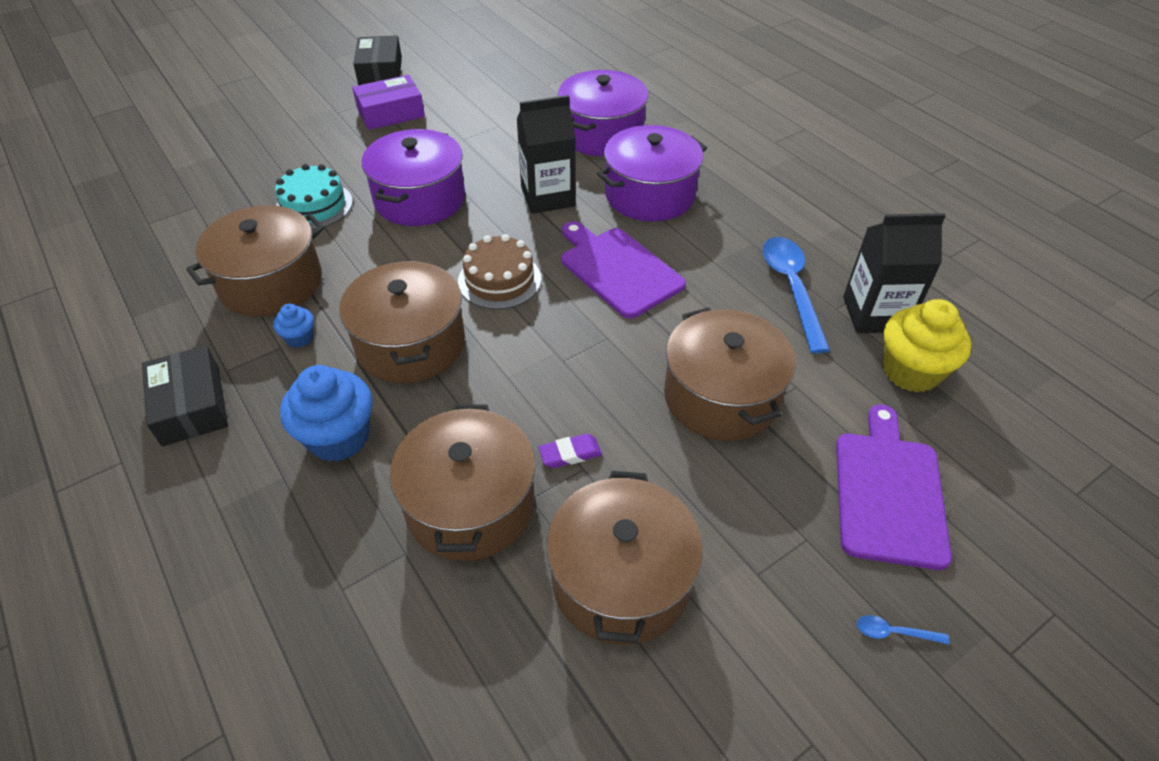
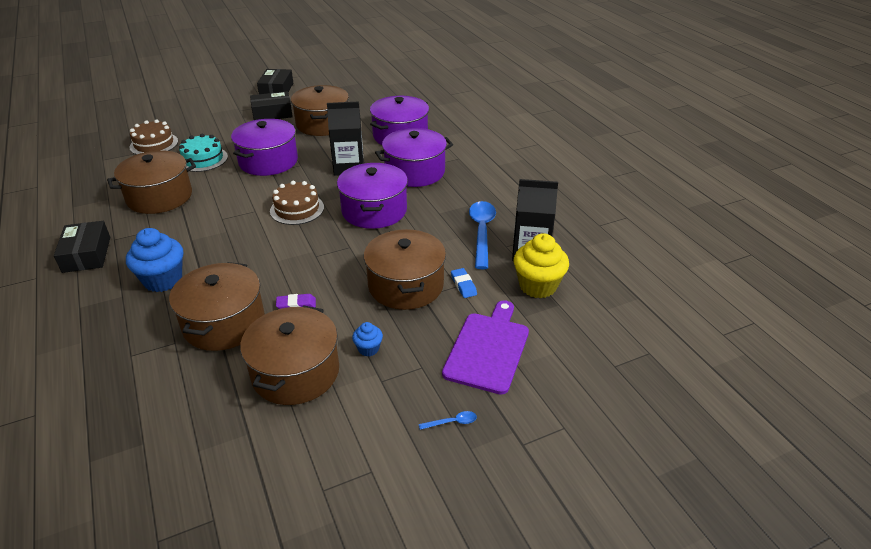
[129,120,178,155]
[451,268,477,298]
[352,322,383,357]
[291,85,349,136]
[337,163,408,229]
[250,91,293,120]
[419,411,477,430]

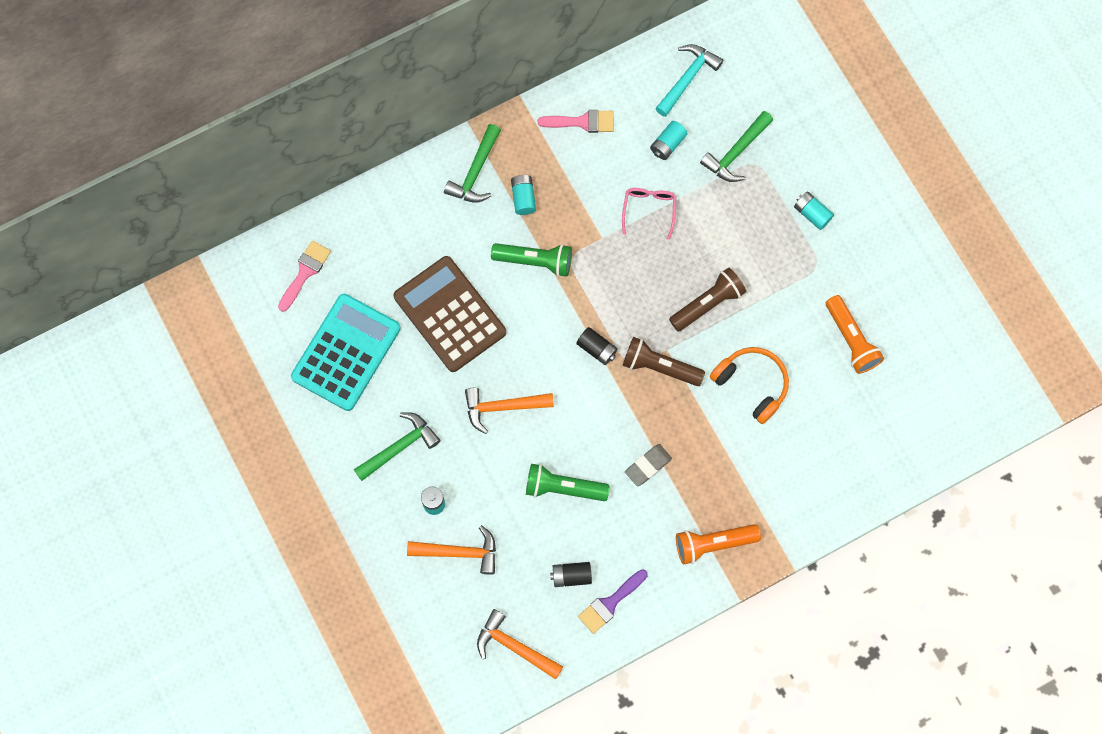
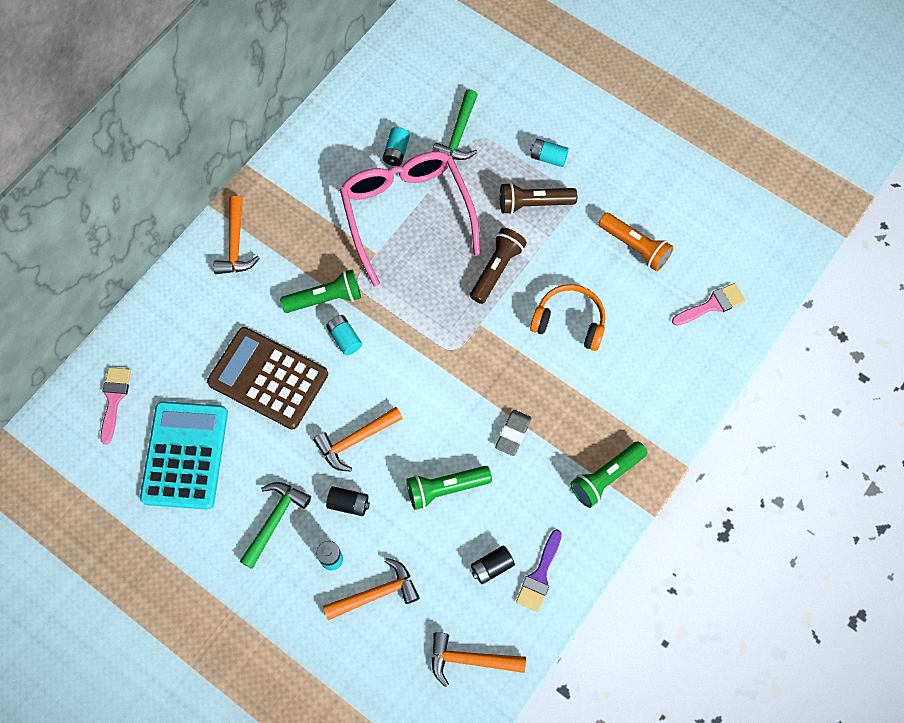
[655,44,723,117] (first image)
[326,315,362,355]
[672,283,745,326]
[326,486,370,516]
[500,183,577,214]
[213,196,260,274]
[570,442,647,508]
[340,151,481,286]

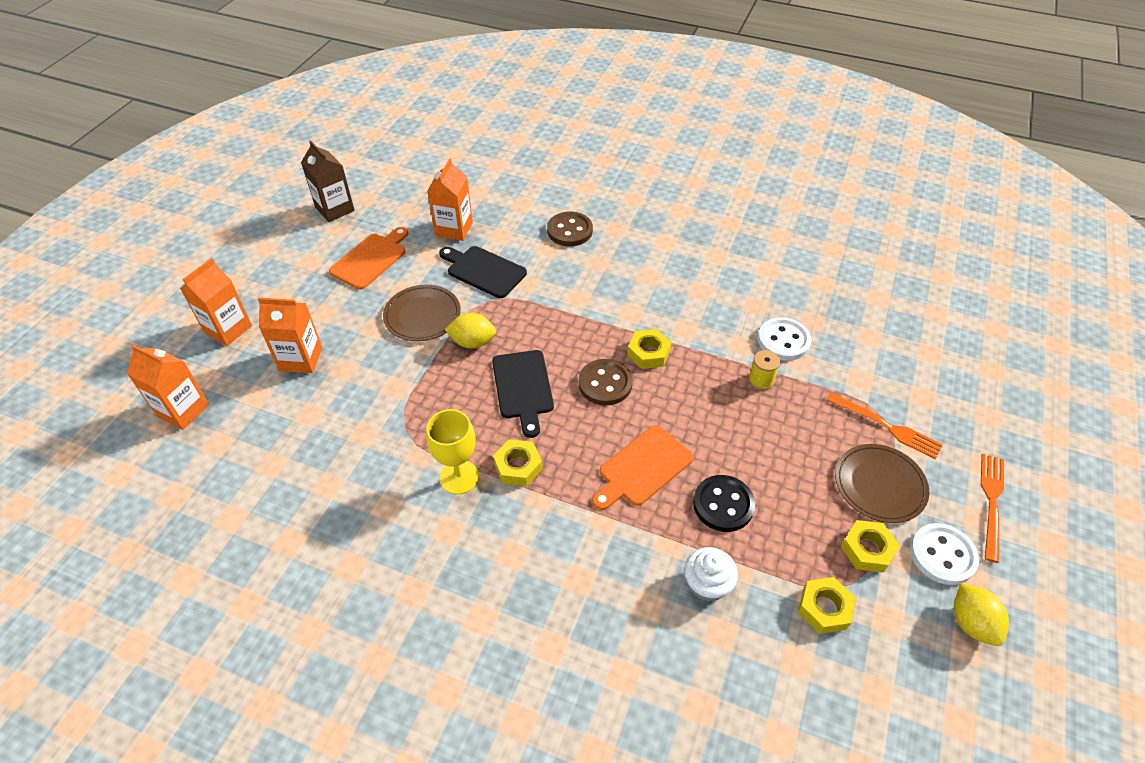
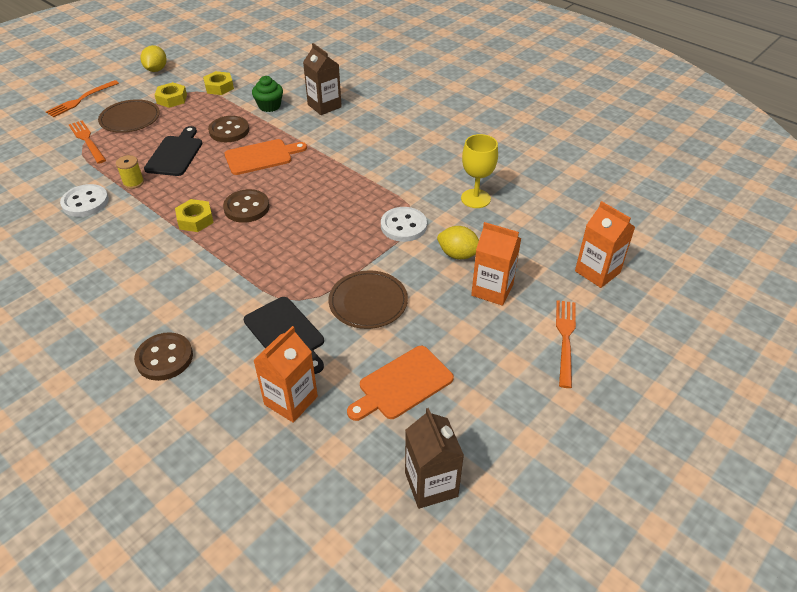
[493,439,542,486] (first image)
[303,43,342,115]
[461,134,498,208]
[437,226,479,259]
[144,126,202,176]
[381,207,427,242]
[556,300,576,388]
[252,76,283,112]
[208,116,249,142]

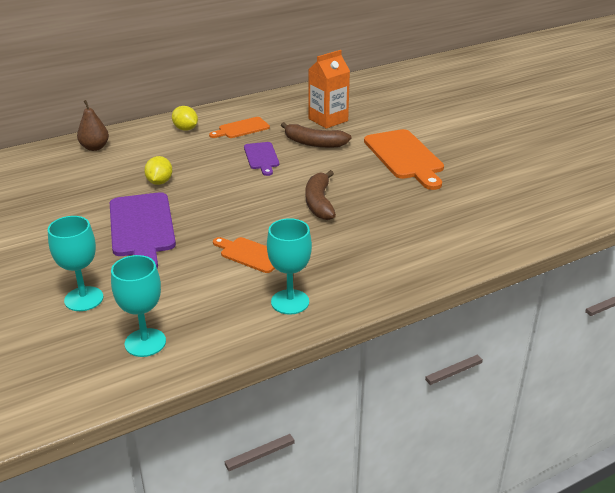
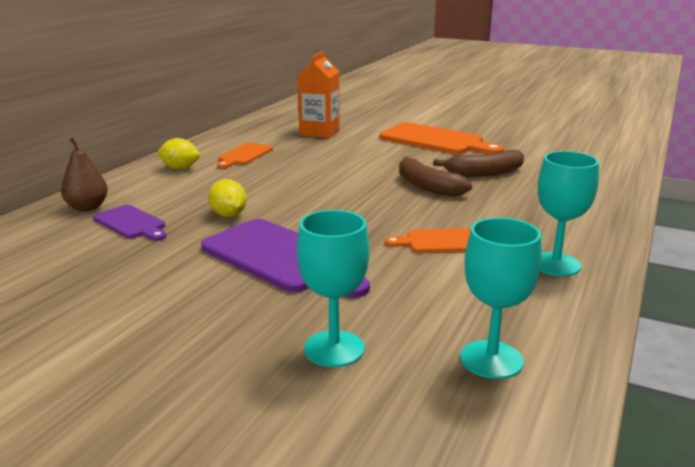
[93,205,166,241]
[433,150,524,177]

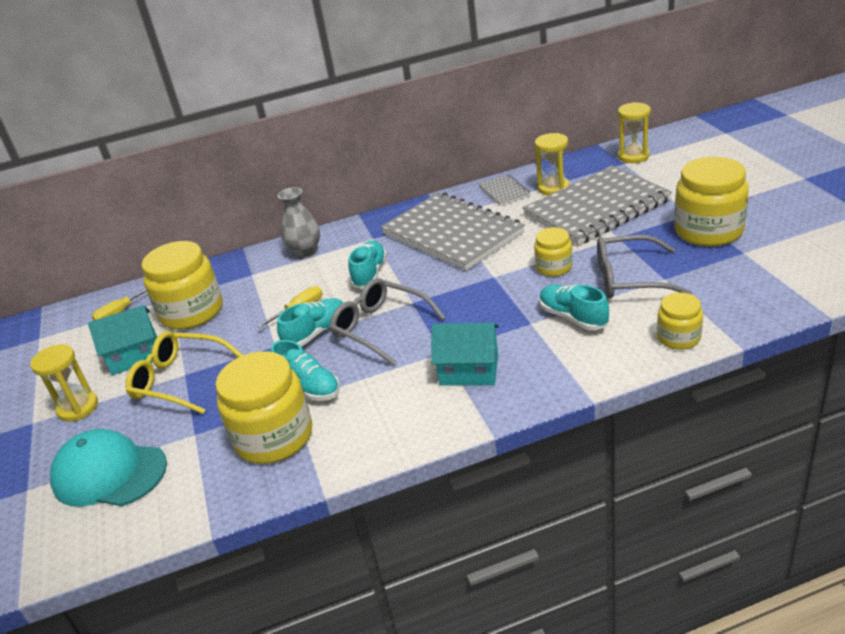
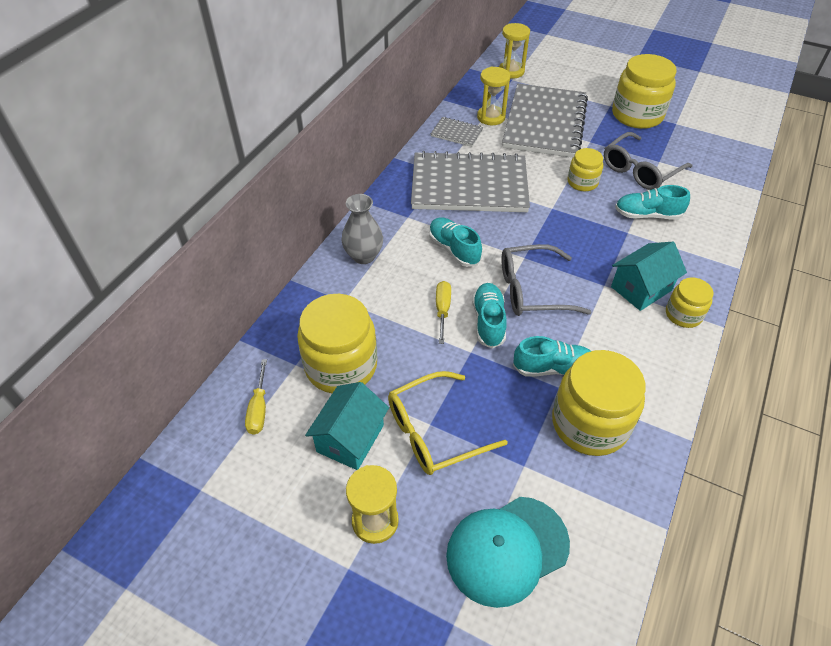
[666,278,713,328]

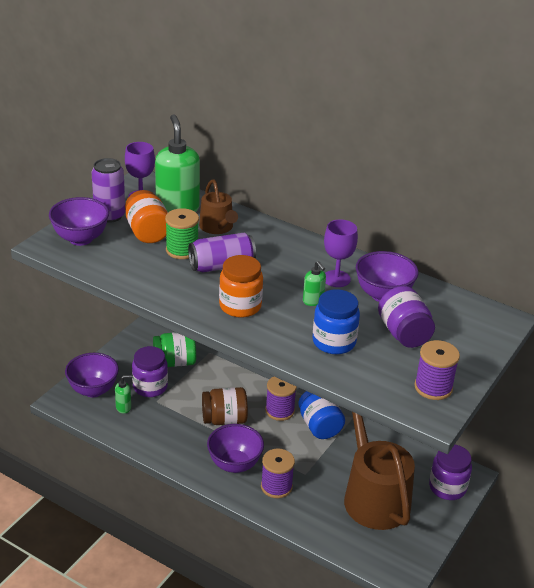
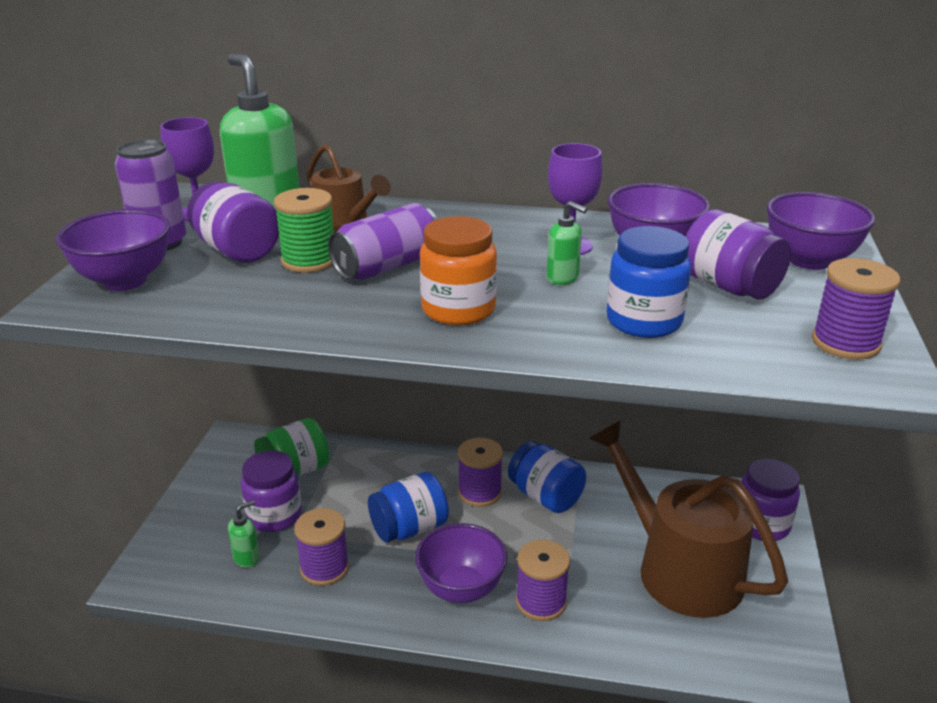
[294,508,349,586]
[766,192,875,270]
[187,182,279,263]
[368,472,449,543]

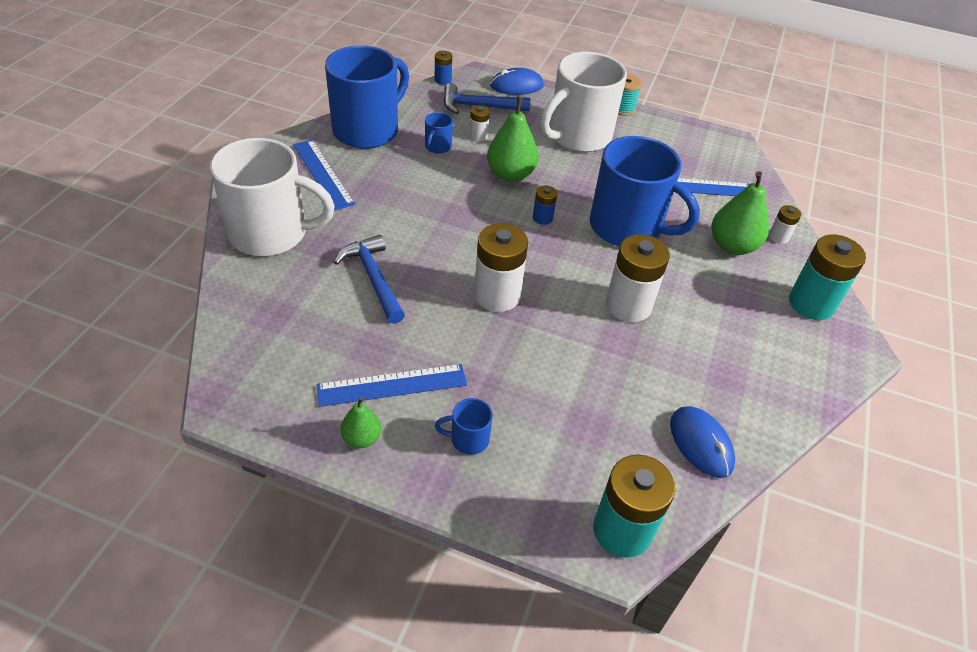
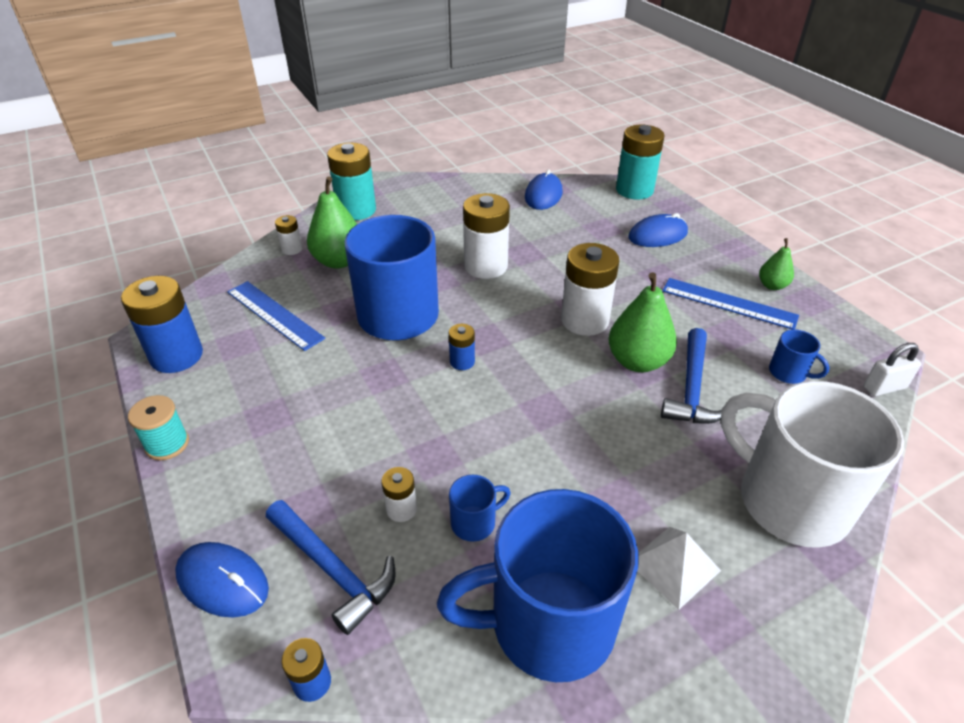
[540,52,627,152] (first image)
[121,276,203,373]
[628,213,688,247]
[864,343,921,396]
[769,329,830,384]
[609,272,677,372]
[637,527,721,610]

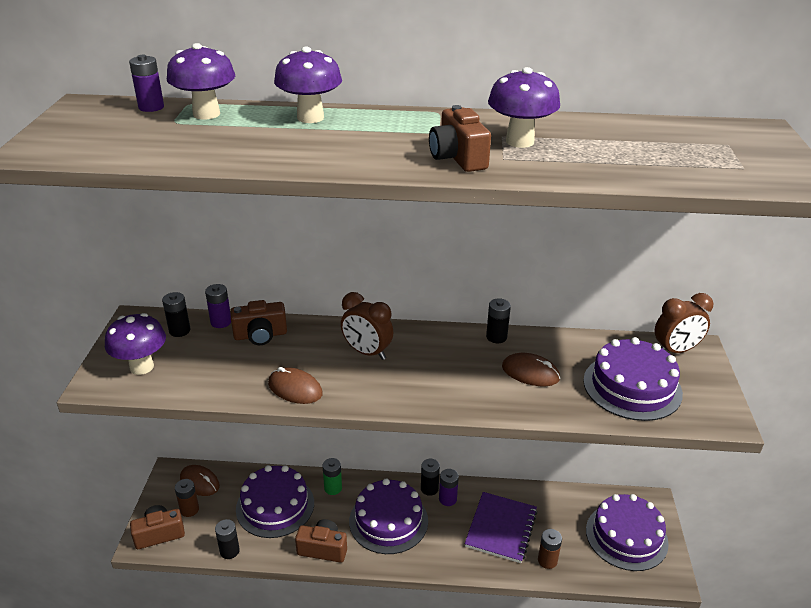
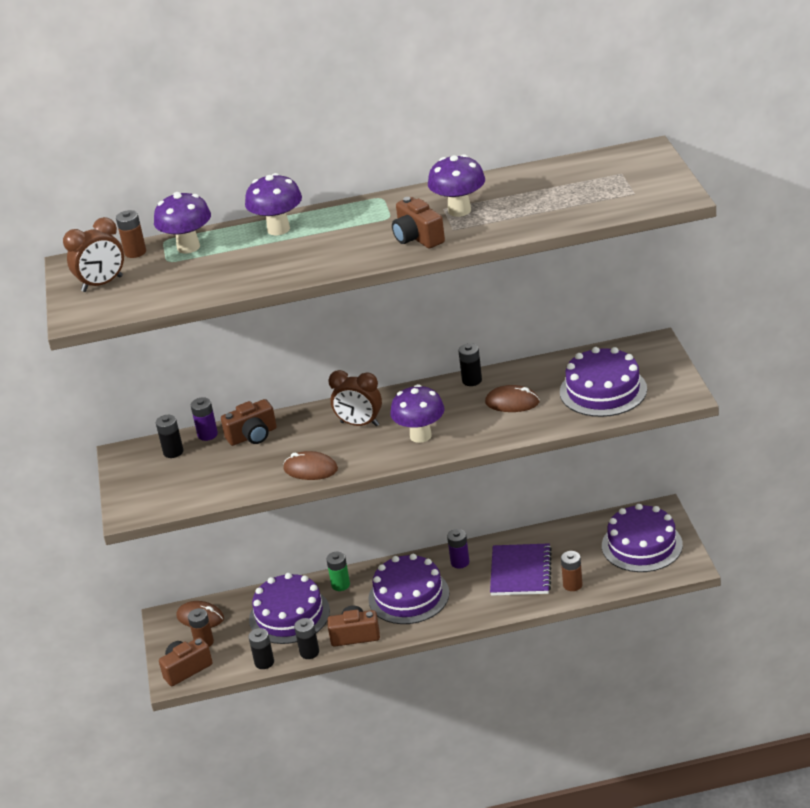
[390,384,445,443]
[294,618,319,659]
[63,217,124,292]
[116,210,146,258]

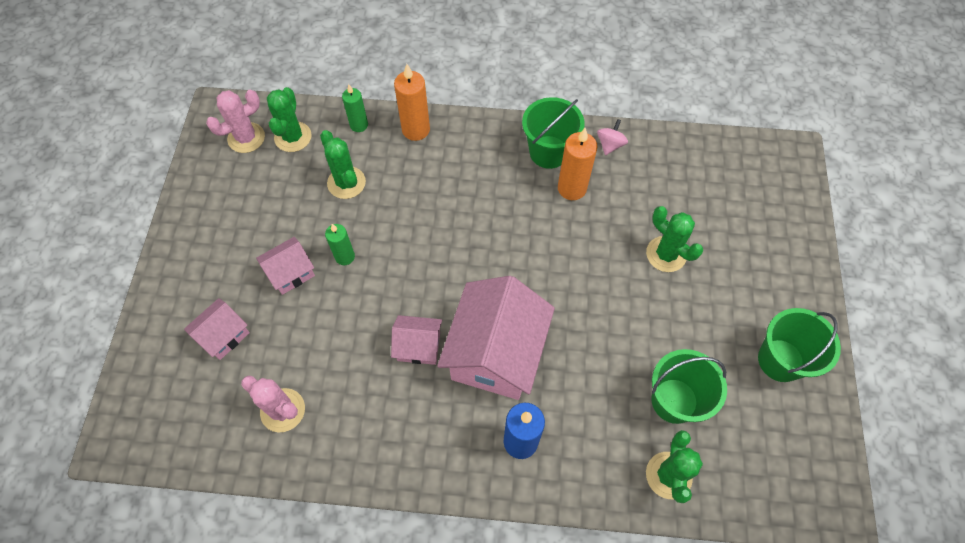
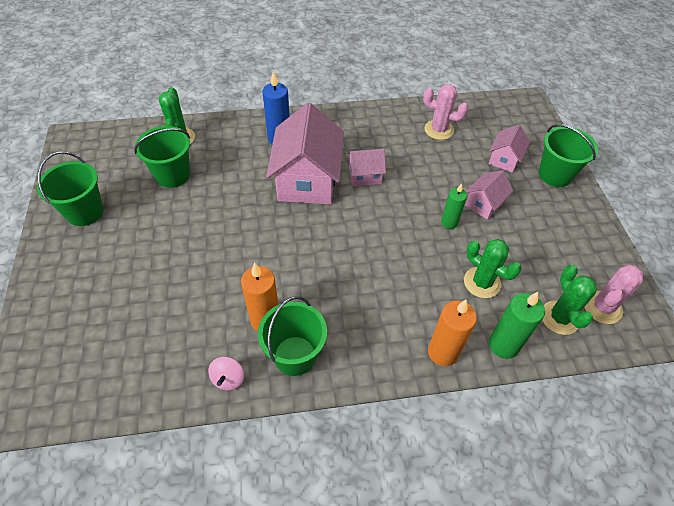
[646,206,703,272] (first image)
[539,124,598,187]
[489,292,545,359]

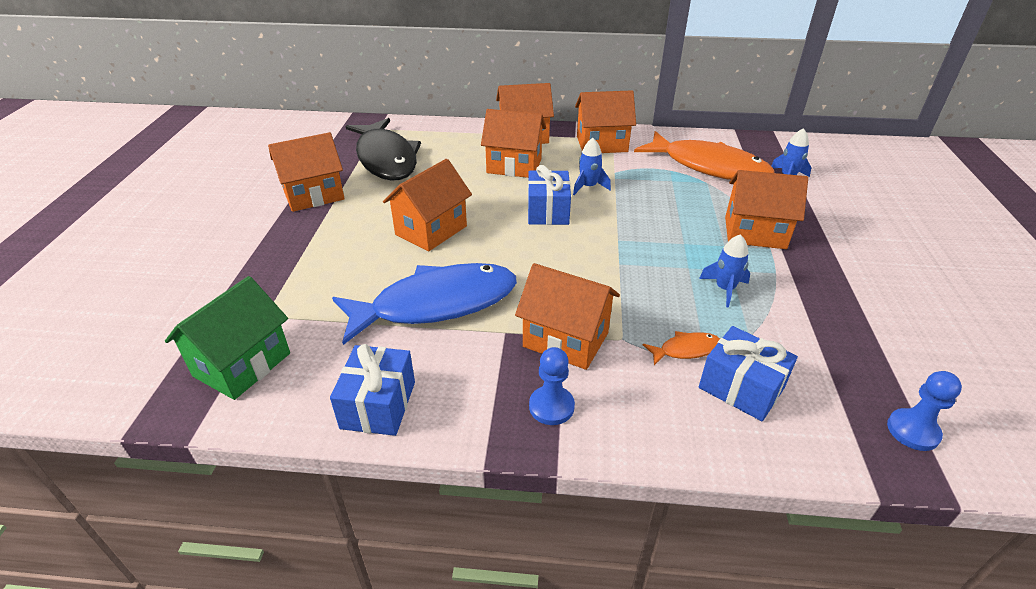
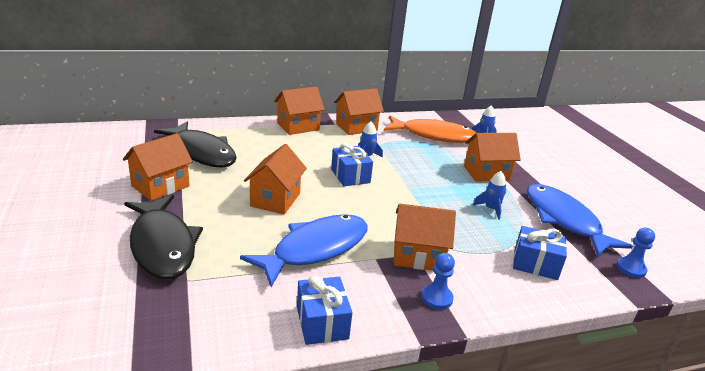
[165,276,290,400] (first image)
[481,109,546,178] (first image)
[643,331,720,365] (first image)
[124,195,203,279]
[527,184,633,257]

